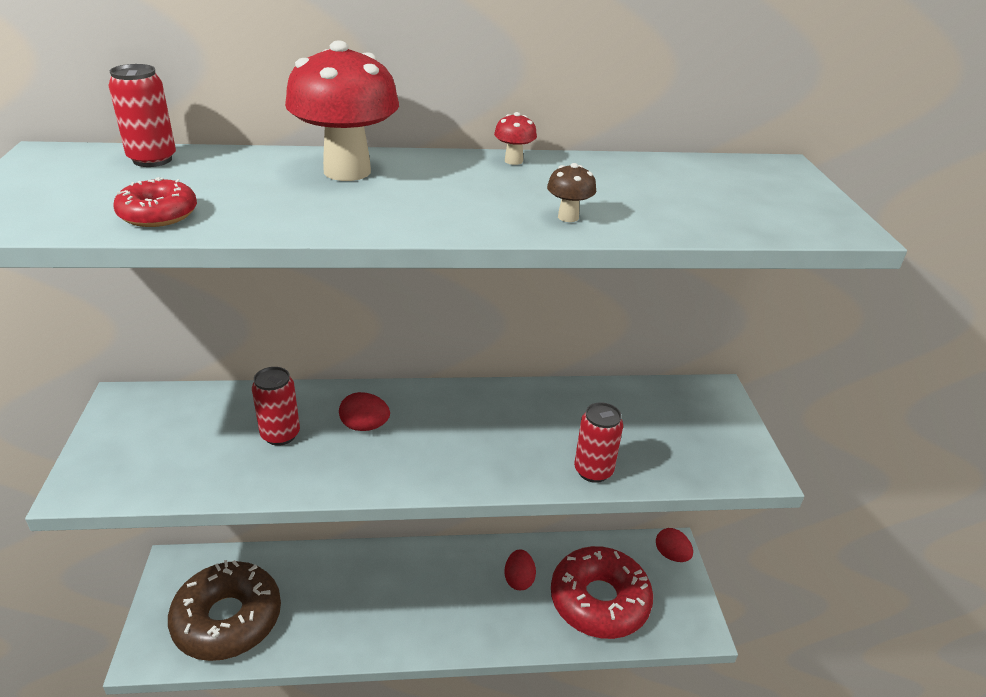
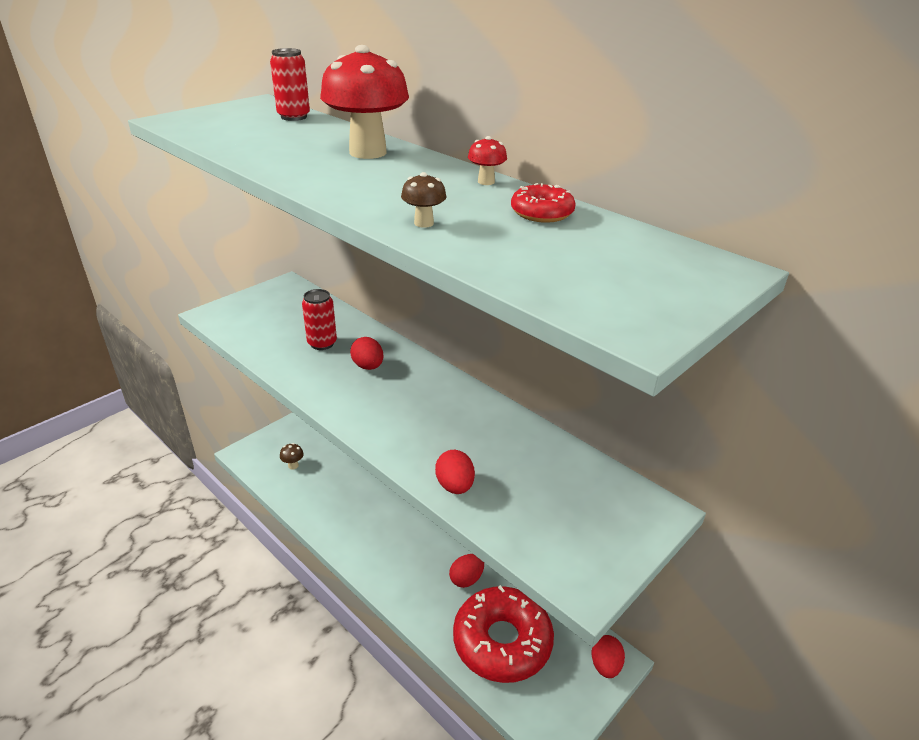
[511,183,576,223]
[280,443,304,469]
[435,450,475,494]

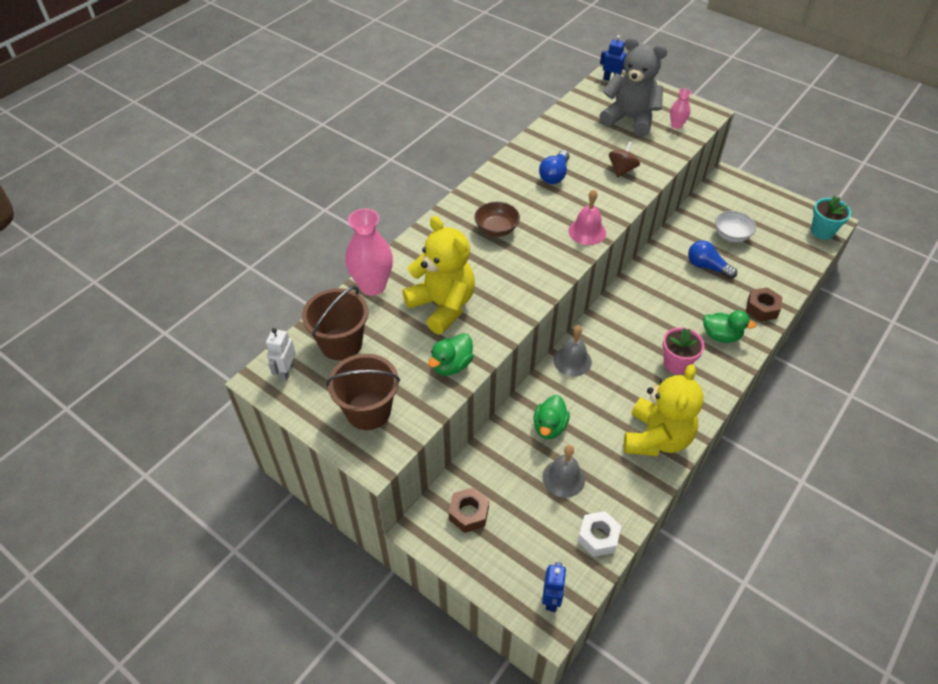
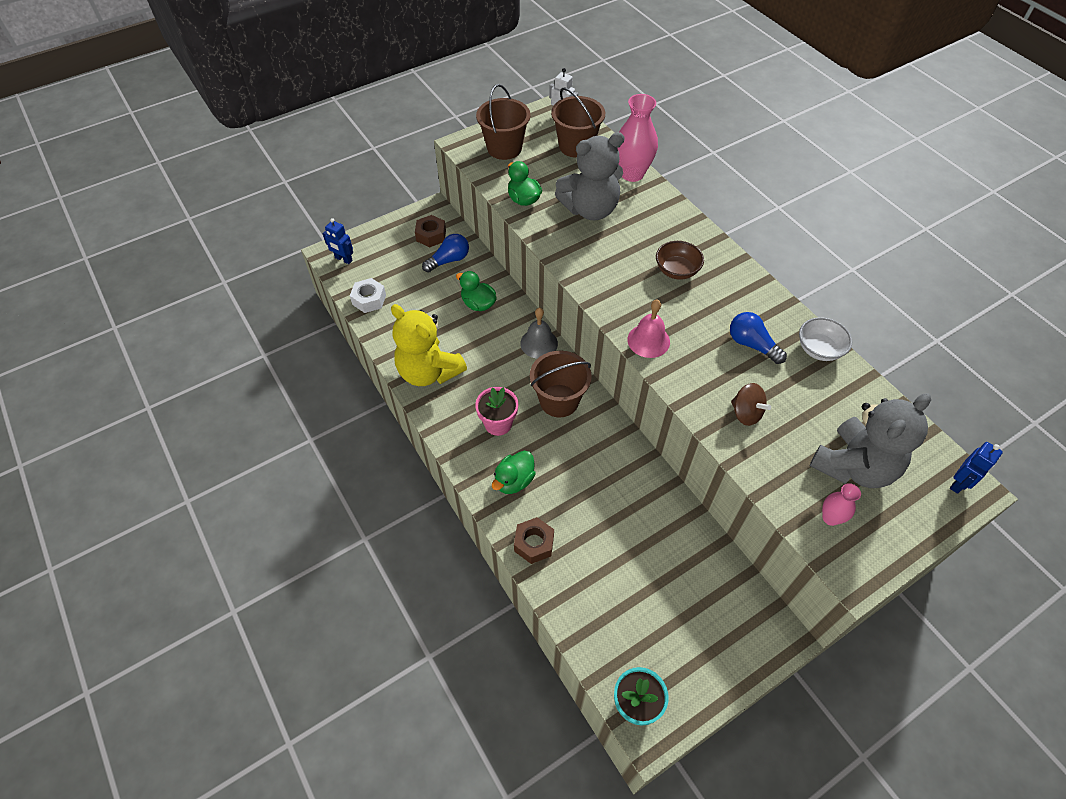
[543,445,585,497] (first image)
[530,351,592,417]
[422,234,469,273]
[799,317,852,361]
[555,132,625,220]

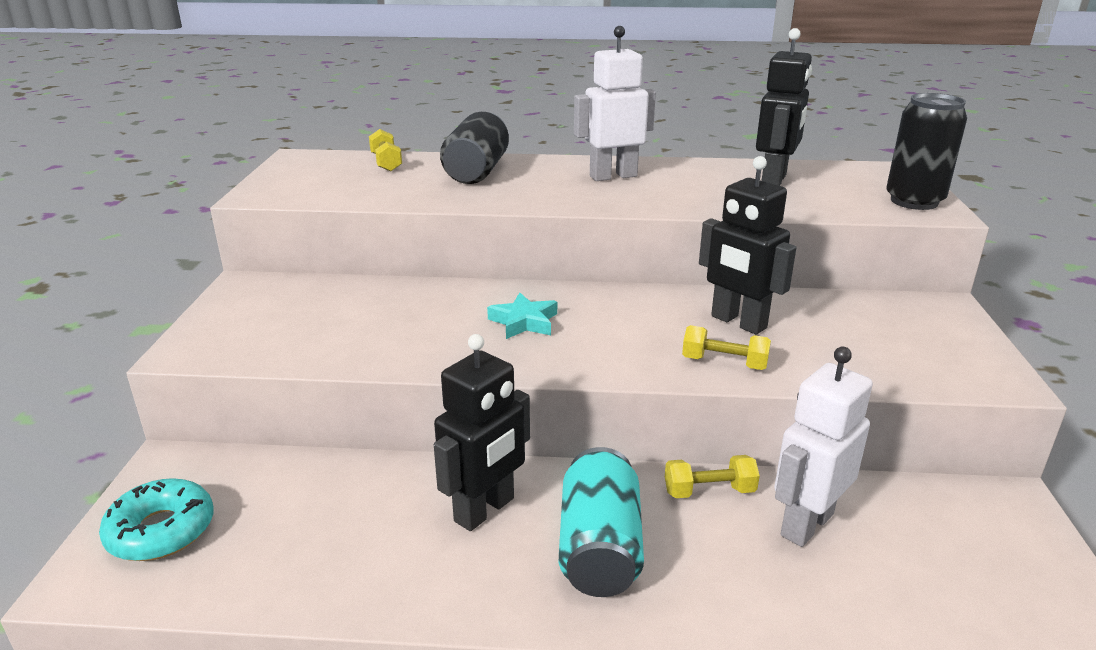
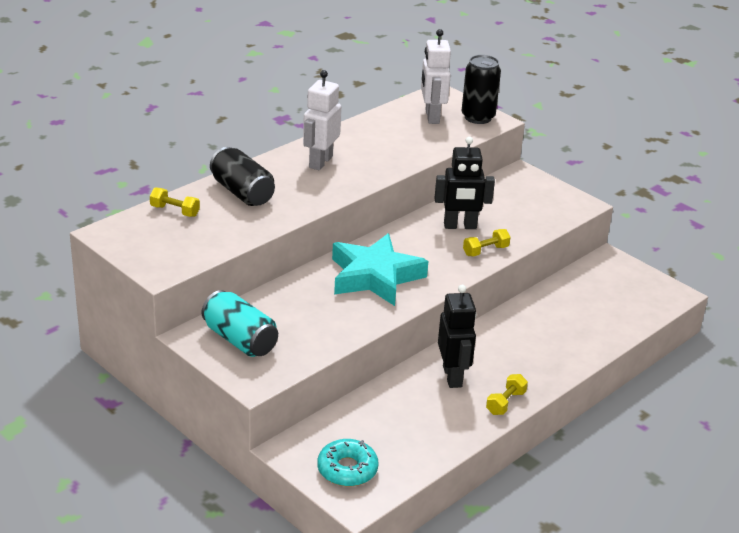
[756,28,812,186] (first image)
[202,290,278,357]
[486,374,528,415]
[421,29,451,124]
[332,233,428,306]

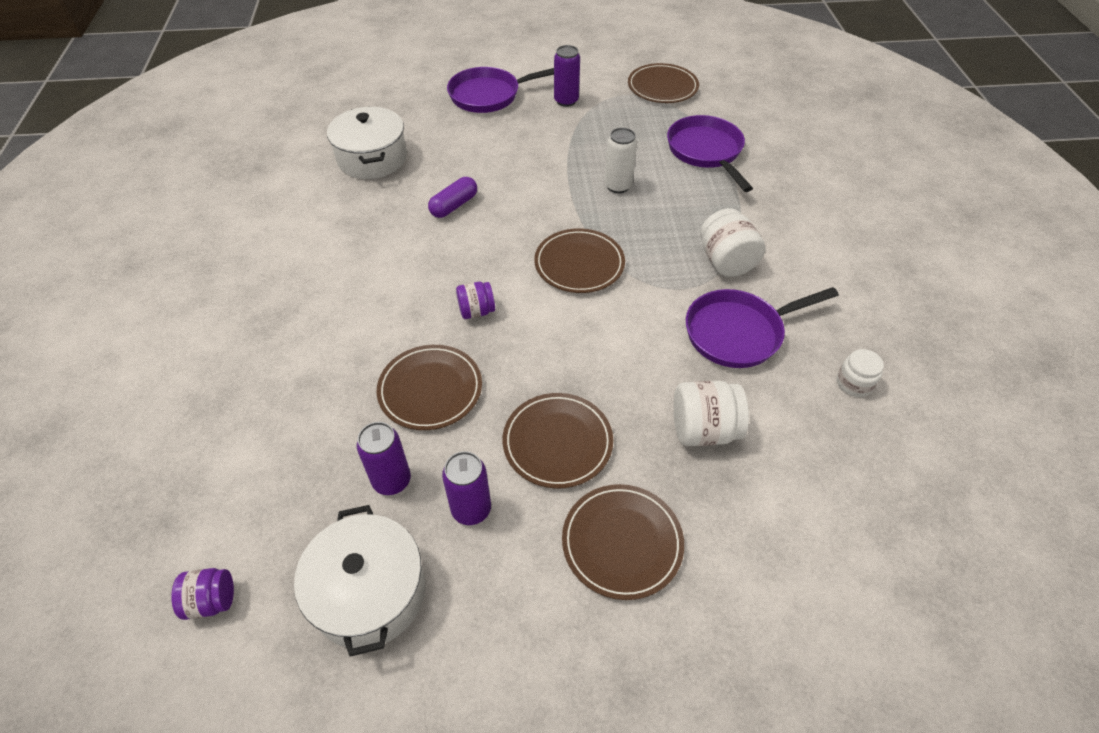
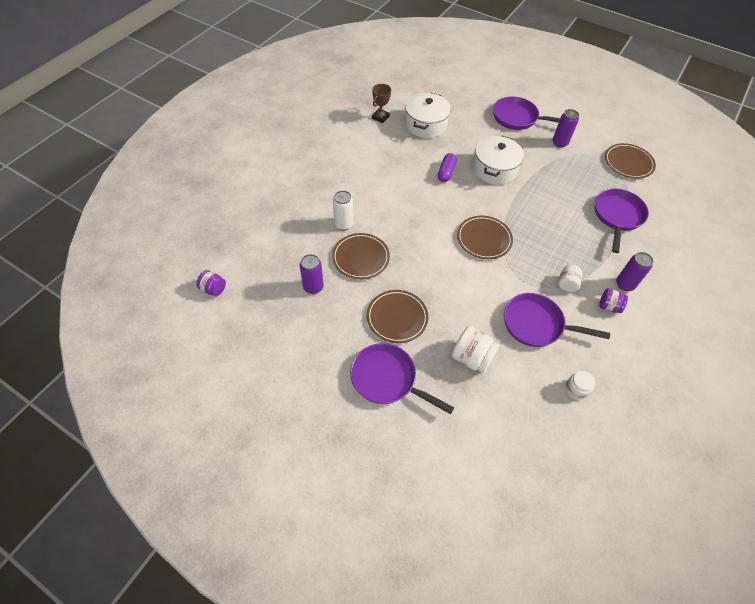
[372,84,391,123]
[473,135,524,185]
[616,252,653,291]
[599,288,628,313]
[333,190,353,230]
[350,343,455,414]
[438,153,457,182]
[558,265,582,292]

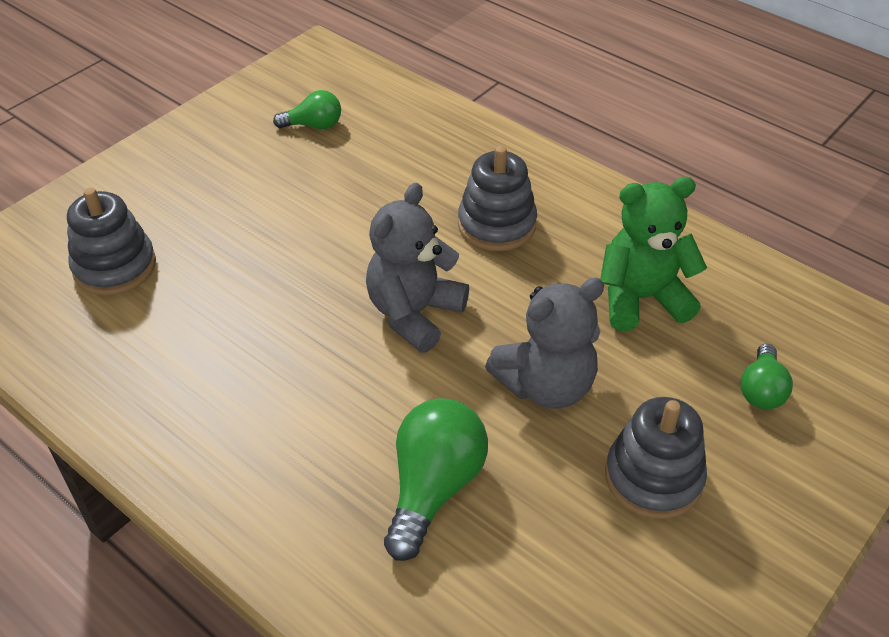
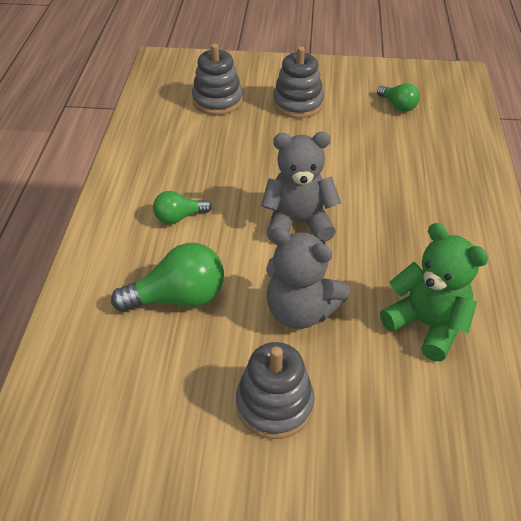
[273,46,324,118]
[153,191,212,224]

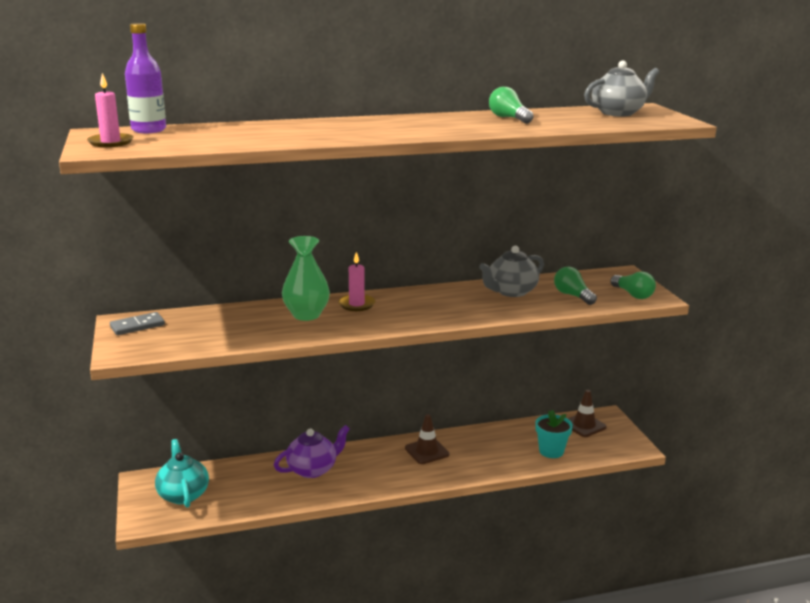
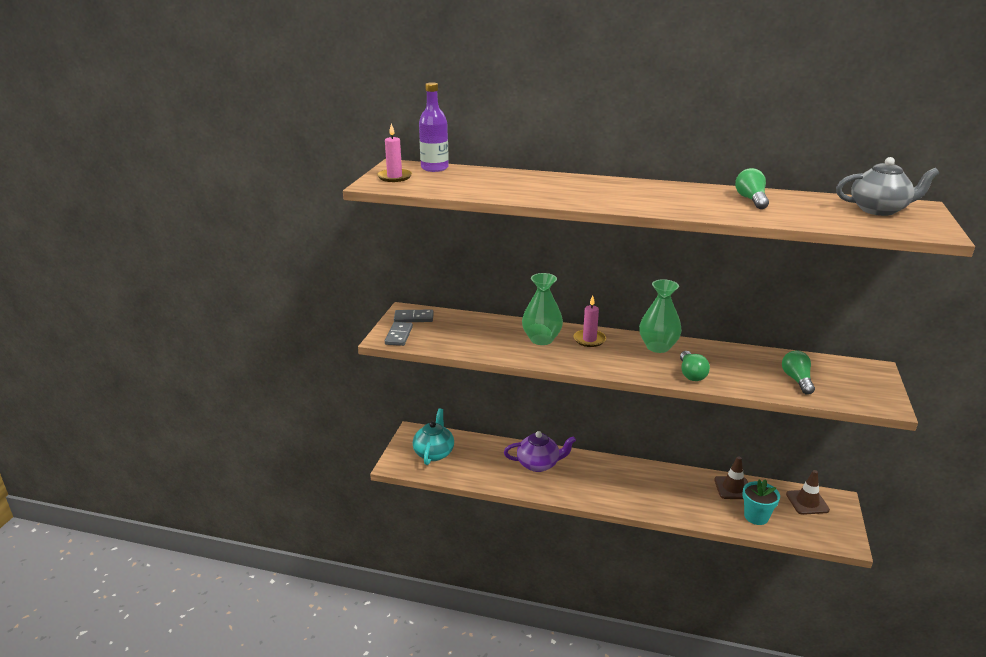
[479,246,544,297] (first image)
[385,322,413,346]
[639,279,682,353]
[714,456,748,499]
[680,351,710,381]

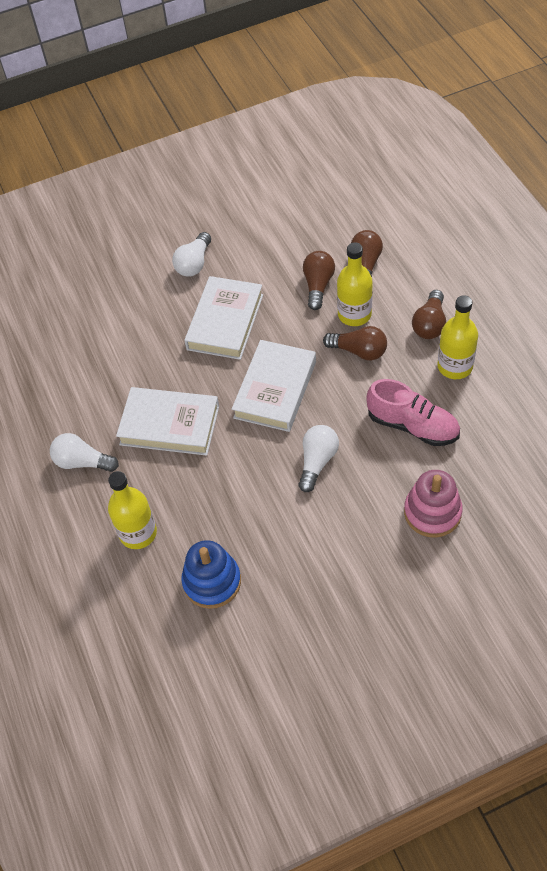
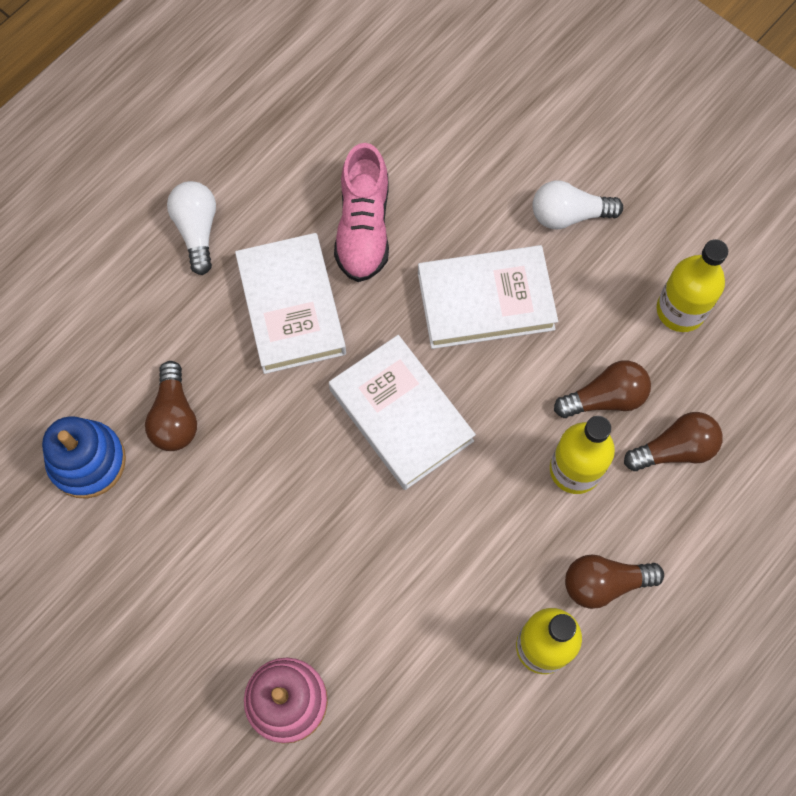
[299,425,339,492] (first image)
[657,239,728,332]
[145,361,197,451]
[334,143,389,282]
[329,335,476,490]

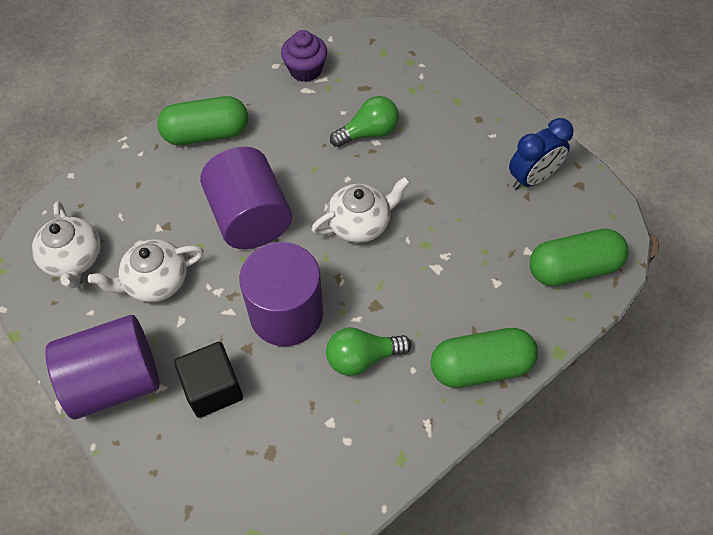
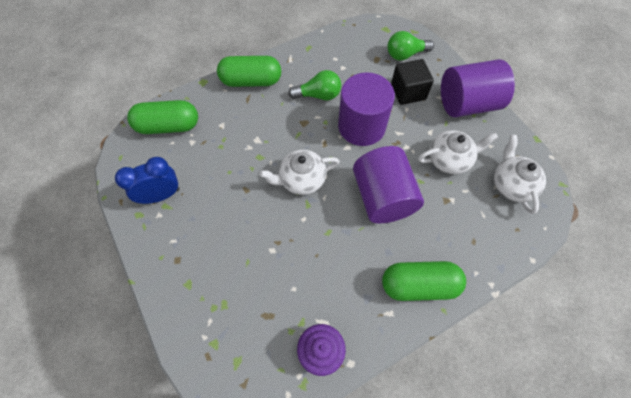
[387,31,434,60]

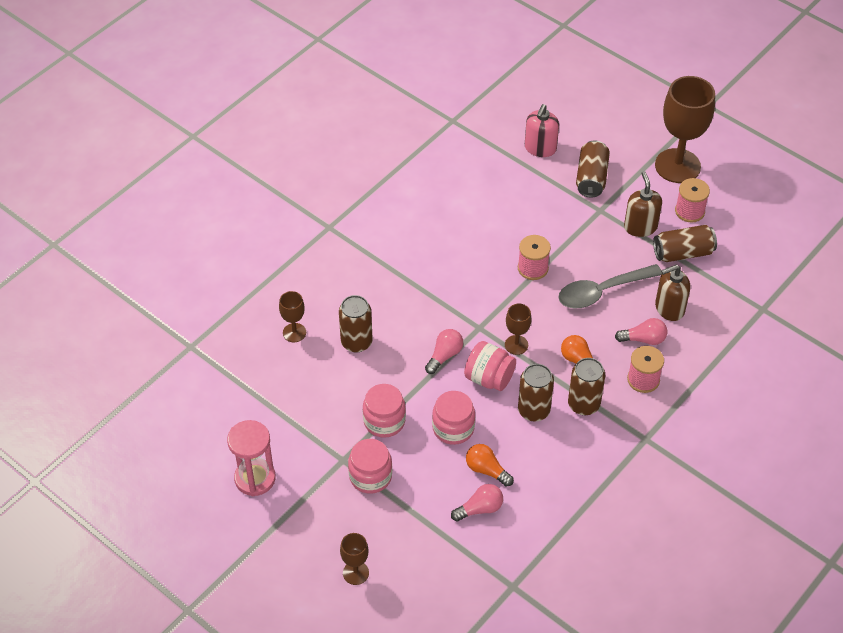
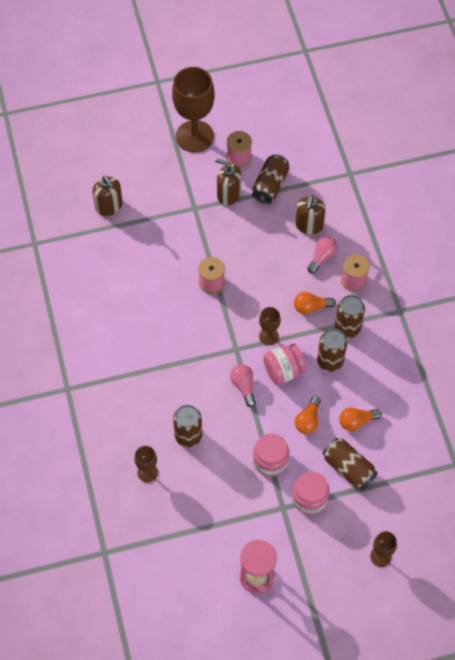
[451,484,503,521] (first image)
[558,264,662,309] (first image)
[323,438,378,490]
[295,396,321,434]
[92,176,123,216]

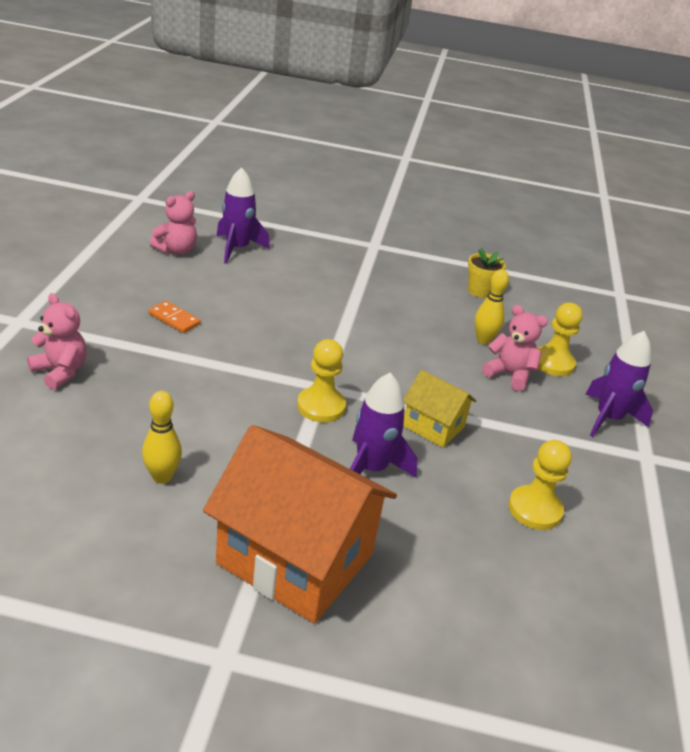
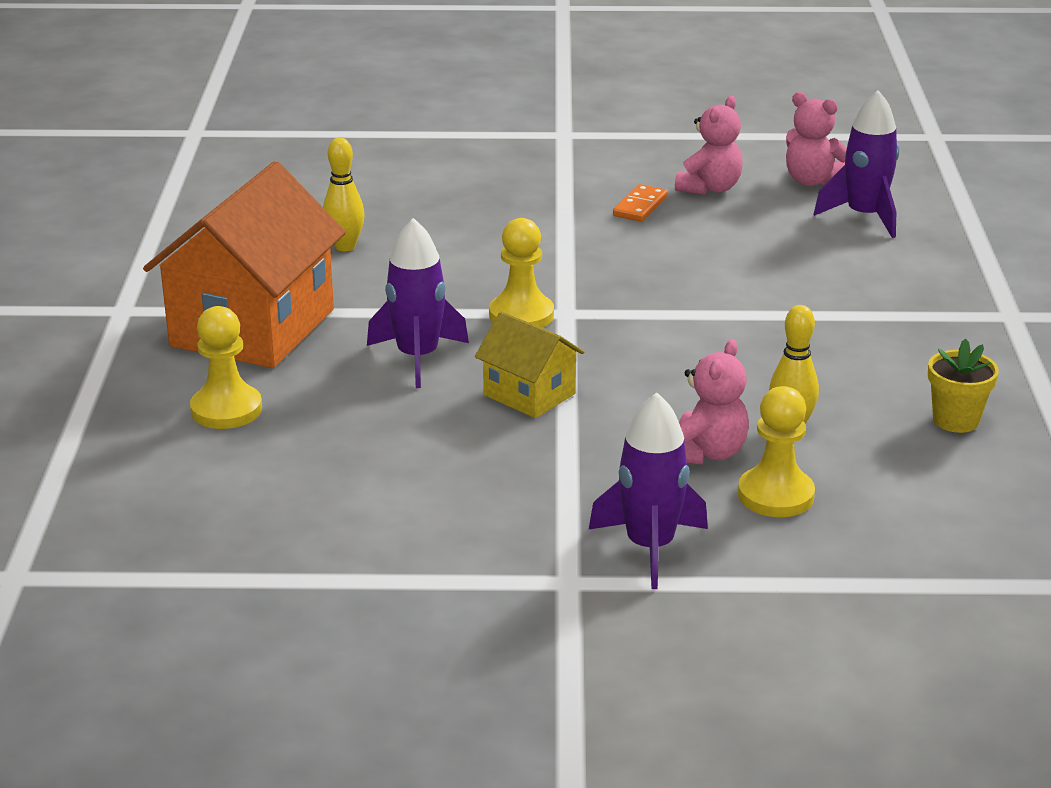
[675,96,743,195]
[190,306,262,429]
[475,311,584,418]

